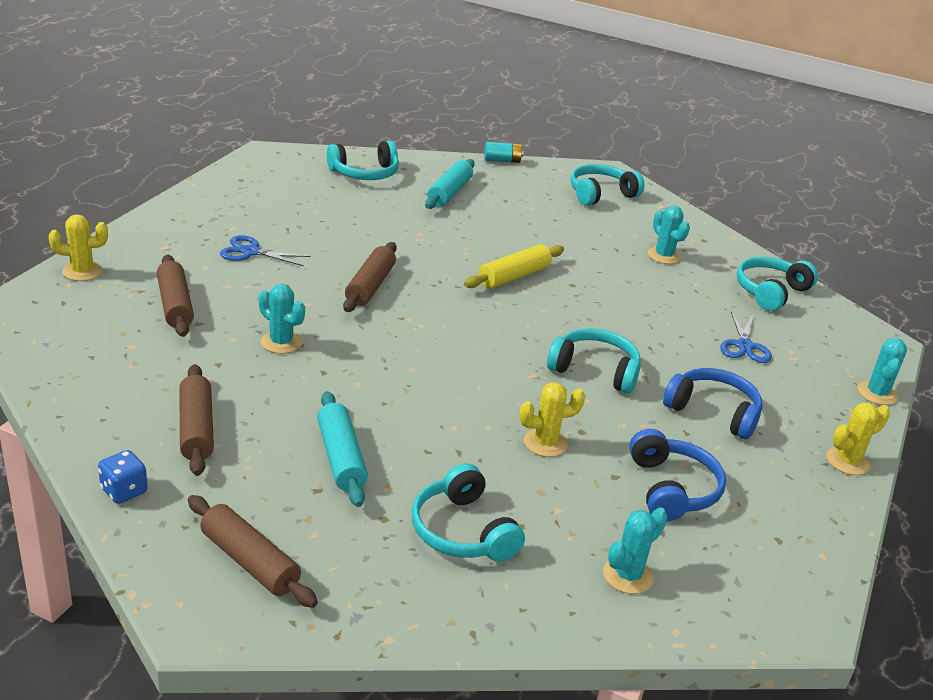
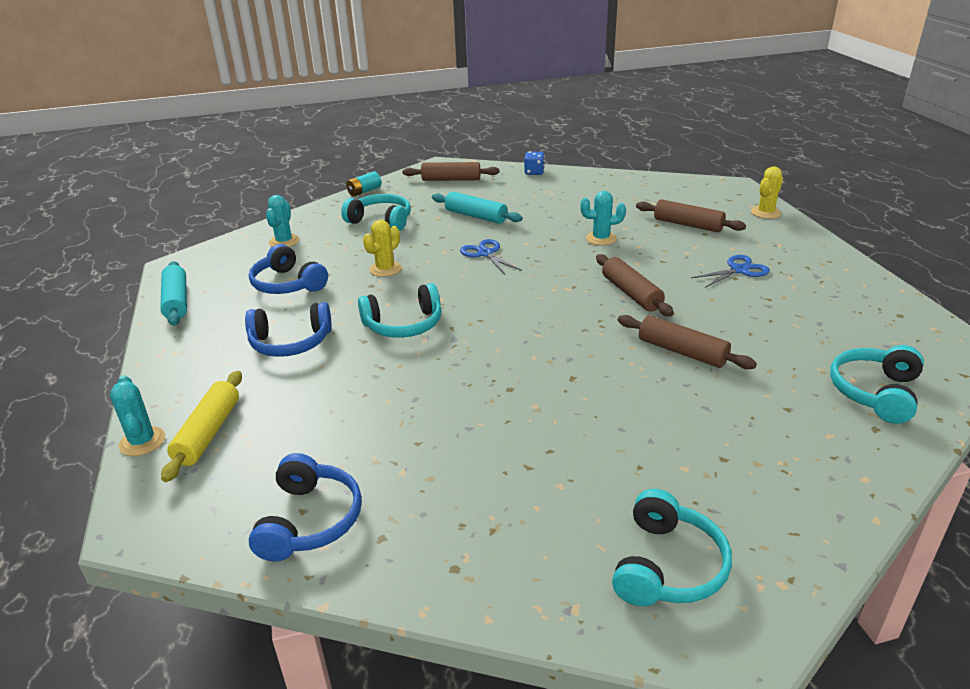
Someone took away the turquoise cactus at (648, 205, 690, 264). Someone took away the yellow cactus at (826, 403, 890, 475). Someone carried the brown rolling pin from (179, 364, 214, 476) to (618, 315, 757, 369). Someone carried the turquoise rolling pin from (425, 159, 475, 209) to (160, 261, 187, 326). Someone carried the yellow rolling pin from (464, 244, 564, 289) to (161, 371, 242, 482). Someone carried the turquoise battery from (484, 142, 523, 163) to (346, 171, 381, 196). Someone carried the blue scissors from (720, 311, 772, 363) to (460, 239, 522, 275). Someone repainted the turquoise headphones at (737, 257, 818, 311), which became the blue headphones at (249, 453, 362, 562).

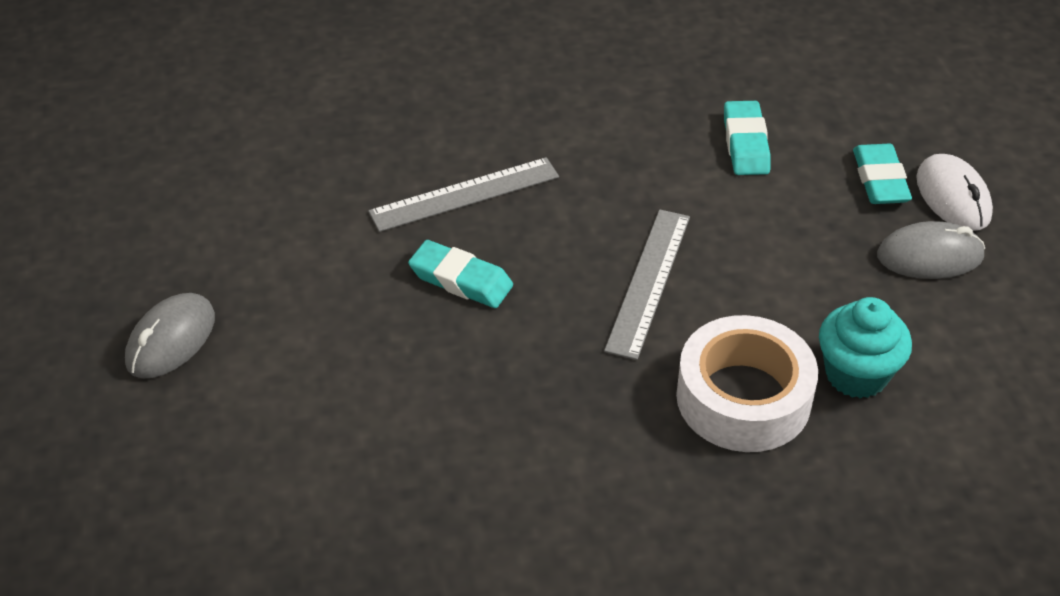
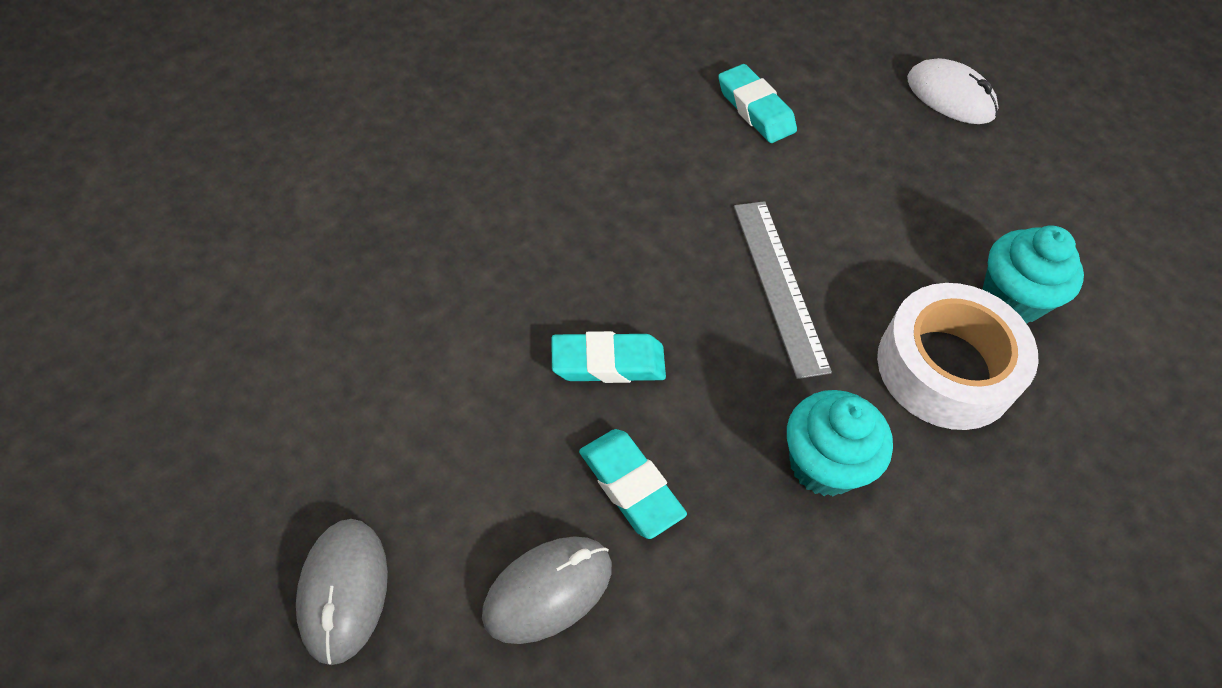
Someone took away the grey ruler at (368, 157, 559, 232). Someone put down the turquoise cupcake at (787, 390, 893, 496). Someone carried the turquoise eraser from (853, 144, 912, 204) to (579, 429, 687, 539). Someone carried the grey mouse from (877, 221, 985, 279) to (482, 536, 612, 644).

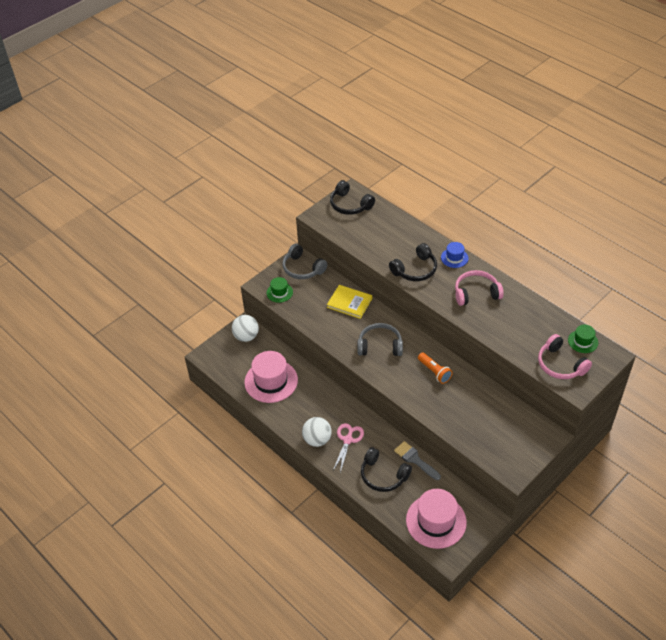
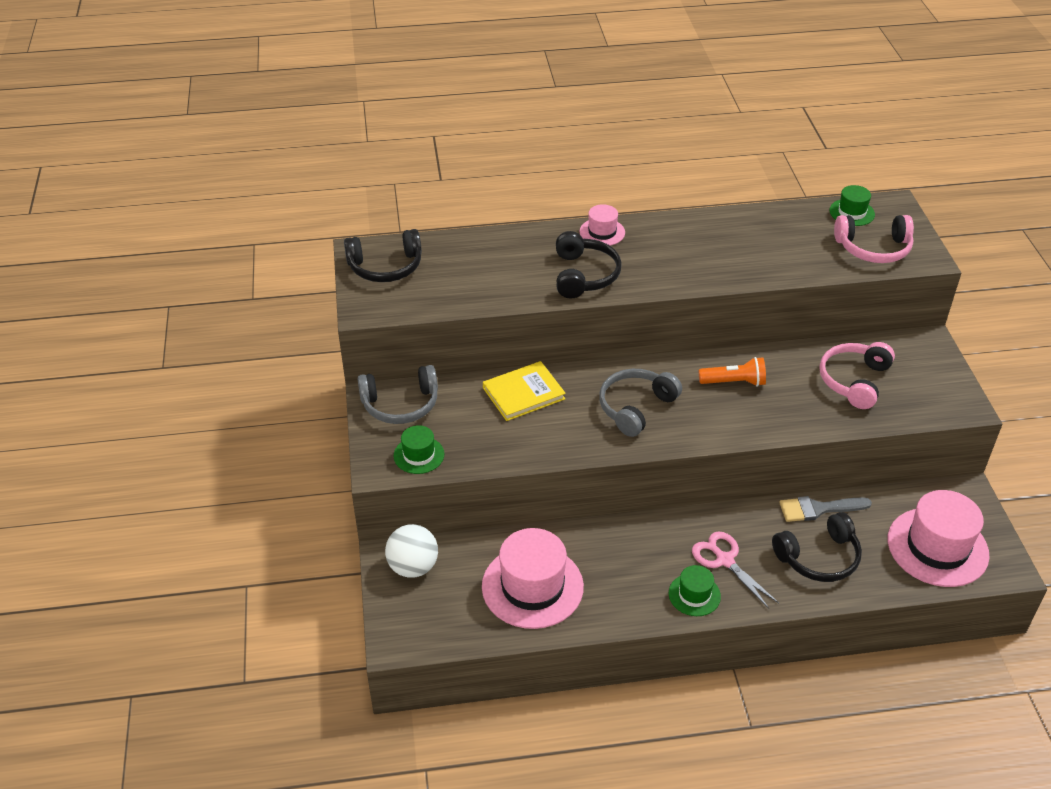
Someone carried the pink headphones from (455, 270, 504, 306) to (819, 342, 895, 409). Someone swapped the white ball at (302, 417, 332, 447) for the green hat at (669, 565, 721, 616). Someone repainted the blue hat at (441, 242, 468, 268), which became the pink hat at (580, 204, 625, 246).

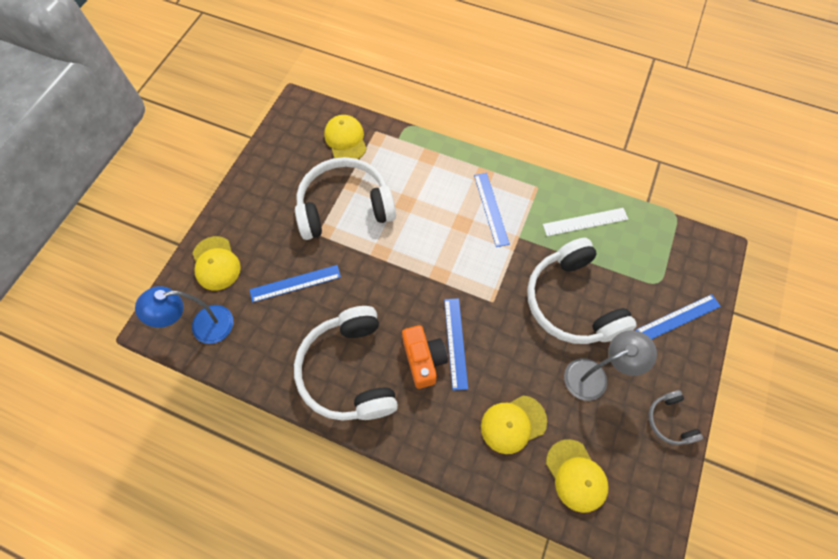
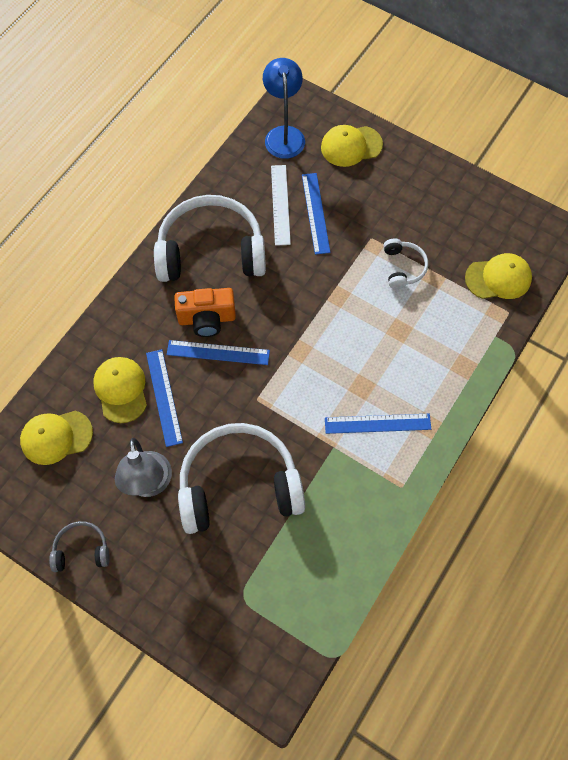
Someone carried the white ruler from (543, 208, 628, 236) to (271, 165, 291, 246). Someone carried the blue ruler from (635, 294, 721, 339) to (146, 349, 183, 447). Someone scaled the white headphones at (295, 157, 396, 240) by 0.46.

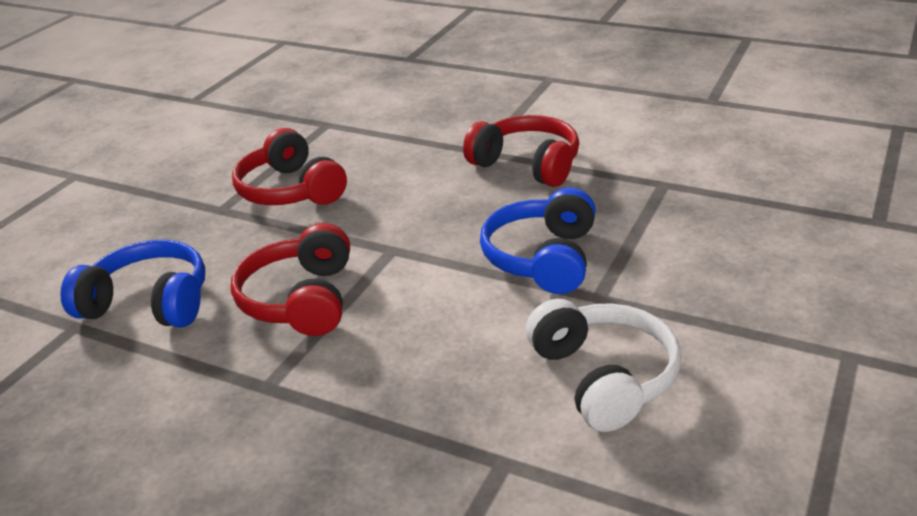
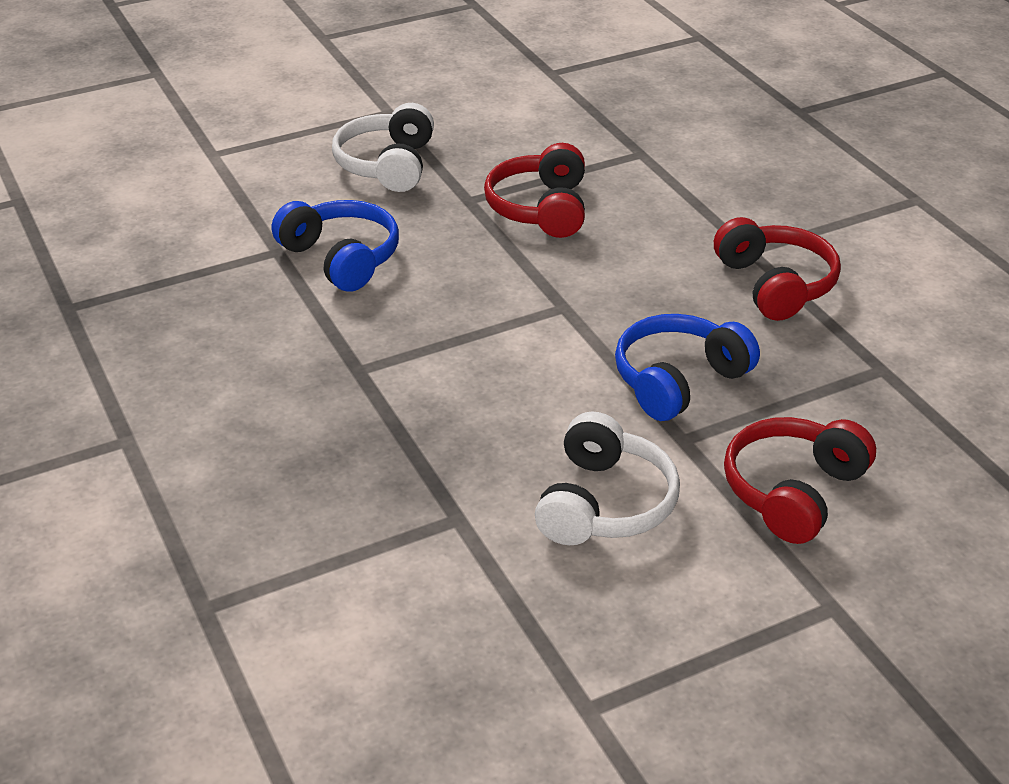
Someone put down the white headphones at (332, 103, 434, 192). Someone carried the red headphones from (231, 223, 350, 336) to (724, 417, 876, 544).

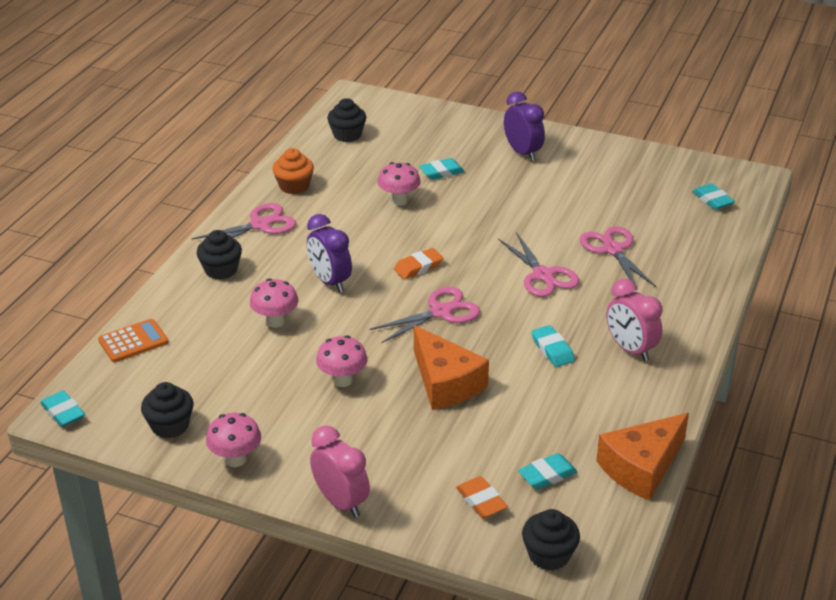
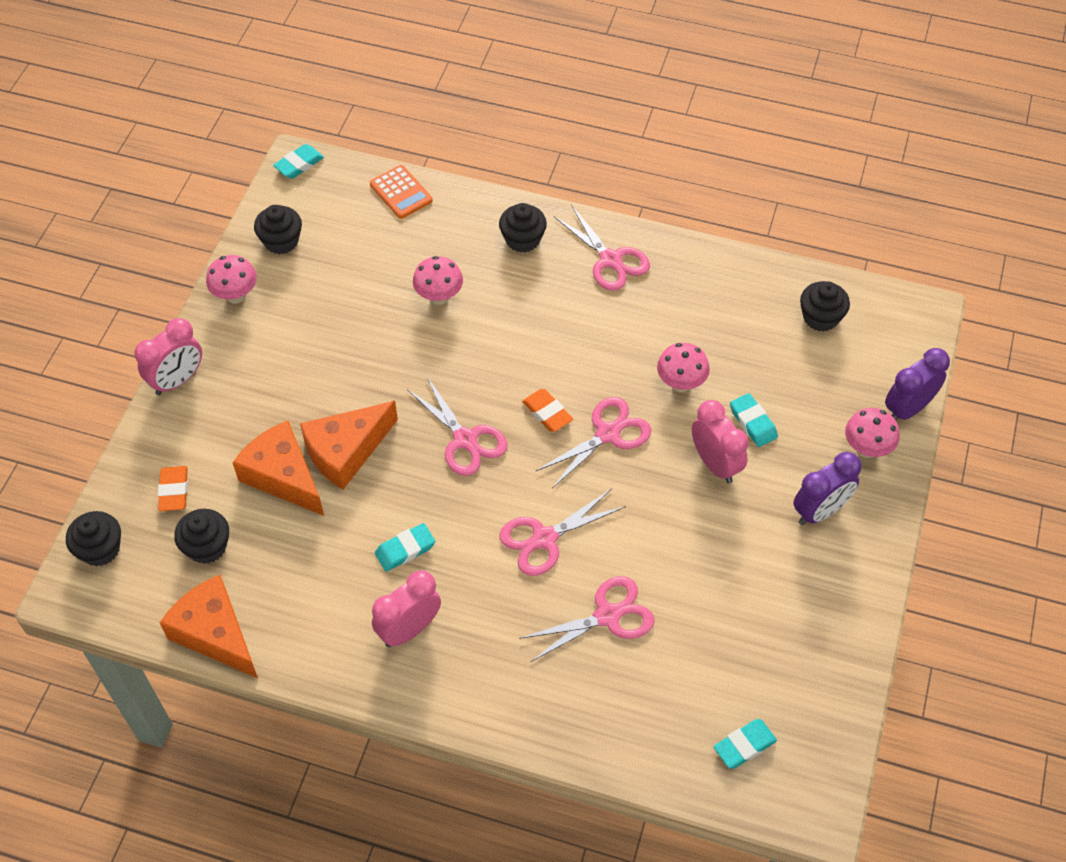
Someone took away the orange cupcake at (273, 148, 314, 194). Someone put down the orange cheese at (232, 421, 324, 516). Someone put down the pink scissors at (536, 397, 651, 488). Someone put down the pink clock at (692, 400, 749, 483). Someone carried the purple clock from (307, 214, 352, 292) to (885, 348, 950, 420). Someone carried the pink mushroom from (316, 335, 367, 387) to (845, 408, 900, 458). Someone swapped the turquoise eraser at (518, 453, 577, 489) for the black cupcake at (174, 509, 229, 564). Someone rotated the orange eraser at (456, 476, 508, 518) by 60 degrees counterclockwise.

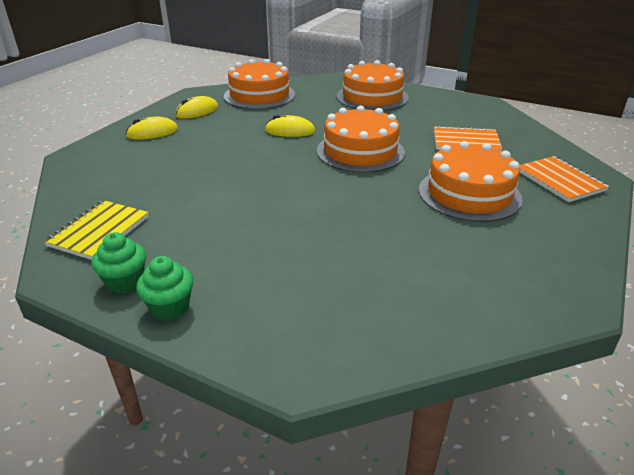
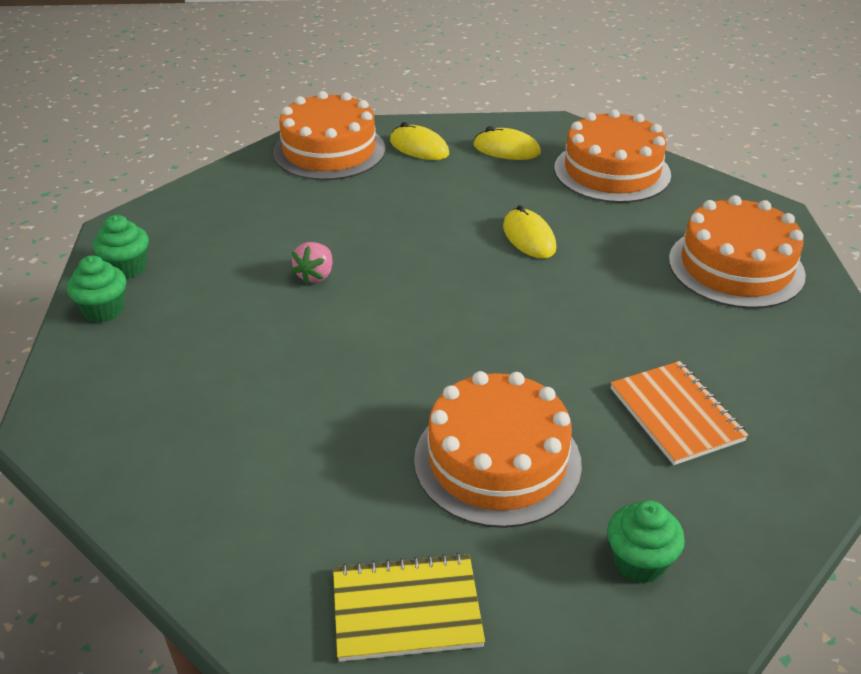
Someone put down the pink strawberry at (291, 242, 333, 284). Someone carried the yellow notebook from (44, 200, 149, 260) to (333, 553, 485, 662). Someone carried the orange cake from (317, 106, 405, 173) to (273, 91, 385, 180). Someone swapped the orange notebook at (519, 156, 609, 202) for the green cupcake at (607, 500, 685, 583).

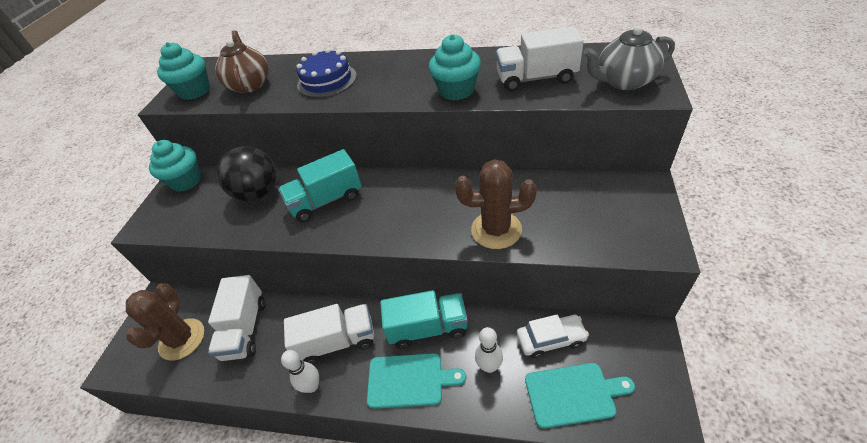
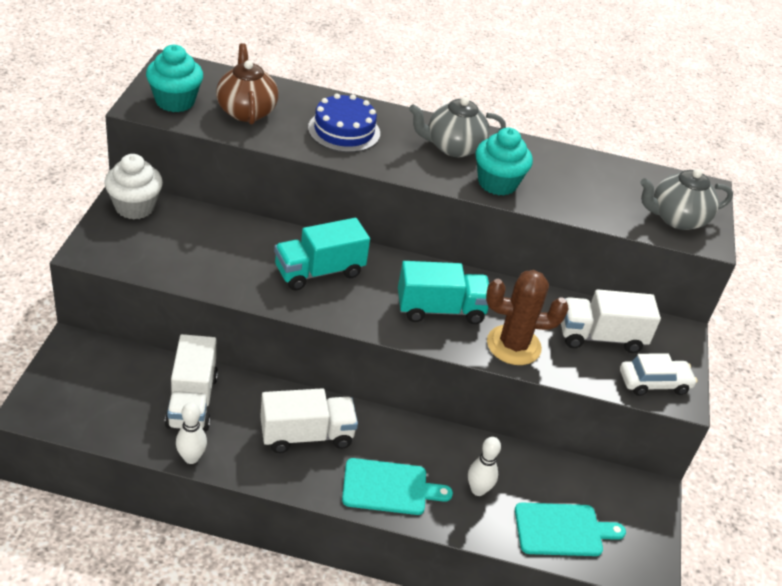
Someone took away the brown cactus at (126, 283, 204, 360). Someone took away the black ball at (217, 146, 276, 201). Someone put down the grey teapot at (409, 97, 506, 157). Someone carried the white bowling pin from (281, 350, 319, 393) to (176, 402, 207, 464). Someone carried the turquoise truck from (380, 290, 468, 349) to (398, 261, 489, 324). Someone carried the white truck from (496, 26, 584, 91) to (561, 289, 661, 353). Someone carried the white car from (517, 314, 589, 358) to (620, 353, 697, 396). Someone repainted the turquoise cupcake at (149, 140, 201, 192), which became the white cupcake at (104, 154, 163, 219).

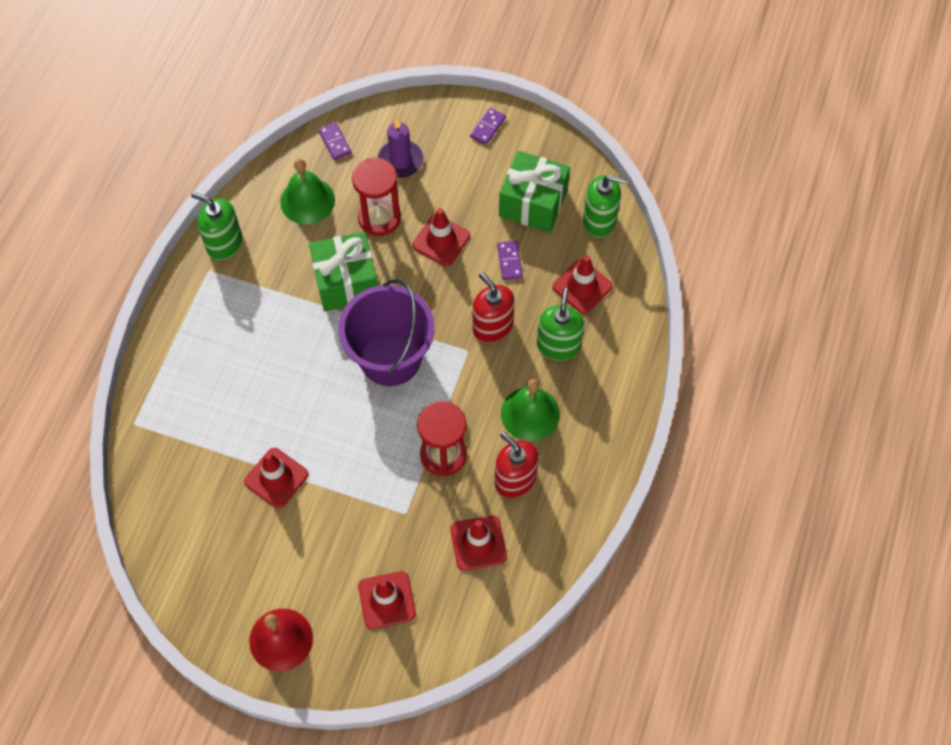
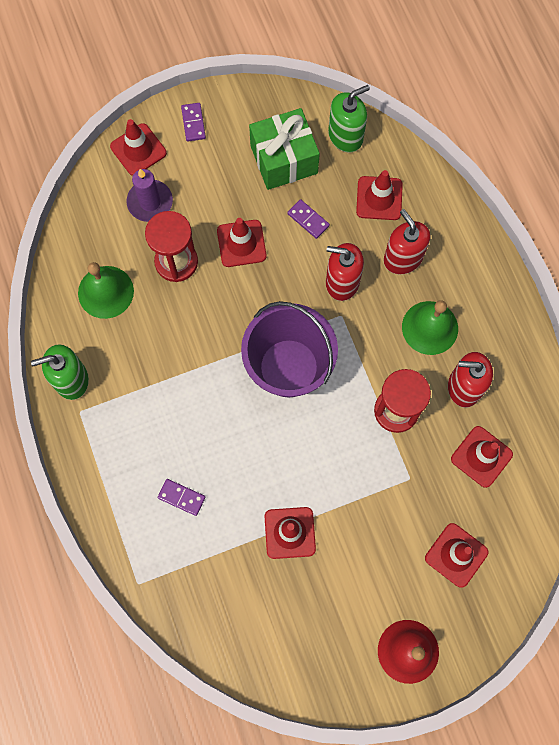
Someone took away the green gift at (309, 231, 378, 311). Someone put down the red traffic cone at (110, 119, 167, 176). Someone carried the purple domino from (318, 122, 351, 160) to (158, 479, 205, 516). Someone repainted the green soap dispenser at (537, 288, 584, 361), which became the red soap dispenser at (384, 209, 431, 275).

